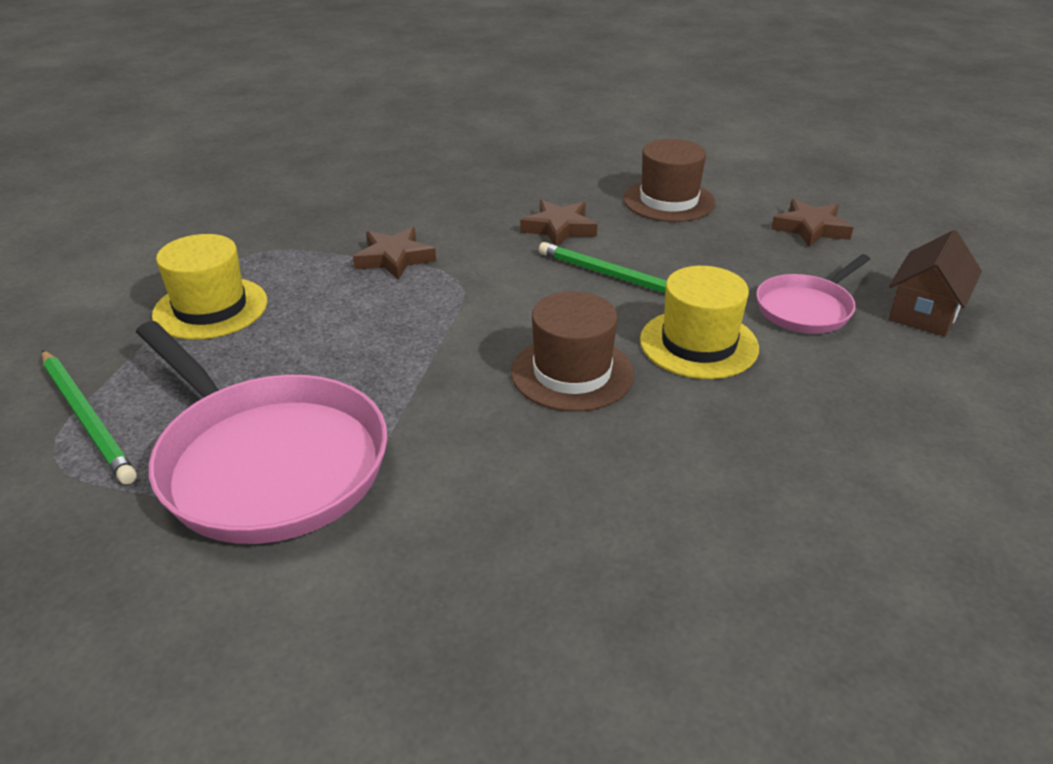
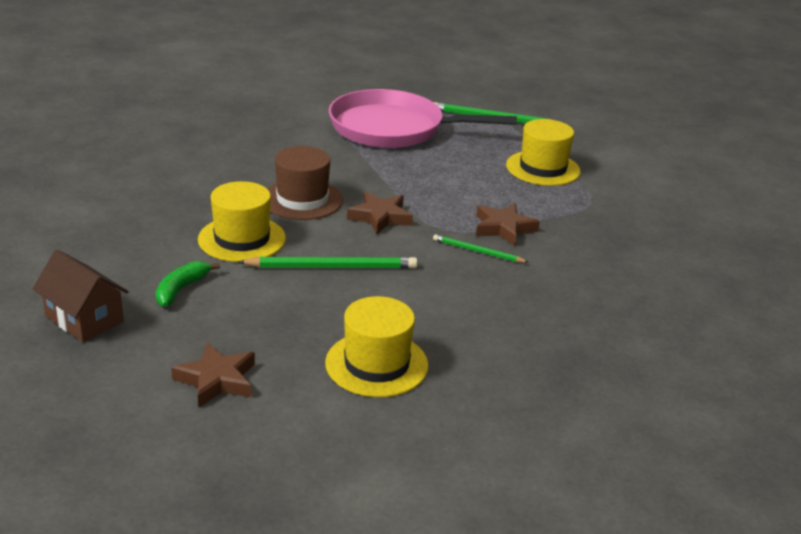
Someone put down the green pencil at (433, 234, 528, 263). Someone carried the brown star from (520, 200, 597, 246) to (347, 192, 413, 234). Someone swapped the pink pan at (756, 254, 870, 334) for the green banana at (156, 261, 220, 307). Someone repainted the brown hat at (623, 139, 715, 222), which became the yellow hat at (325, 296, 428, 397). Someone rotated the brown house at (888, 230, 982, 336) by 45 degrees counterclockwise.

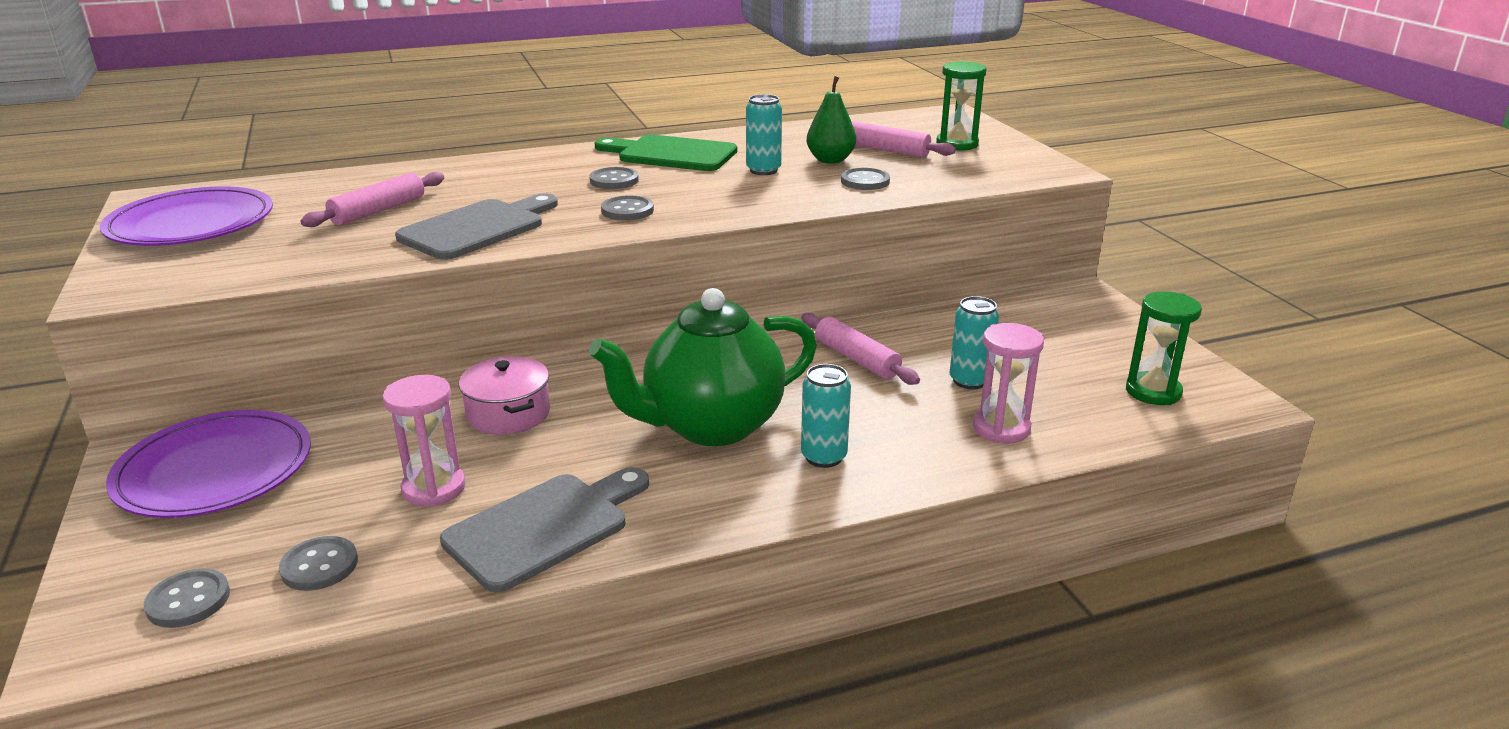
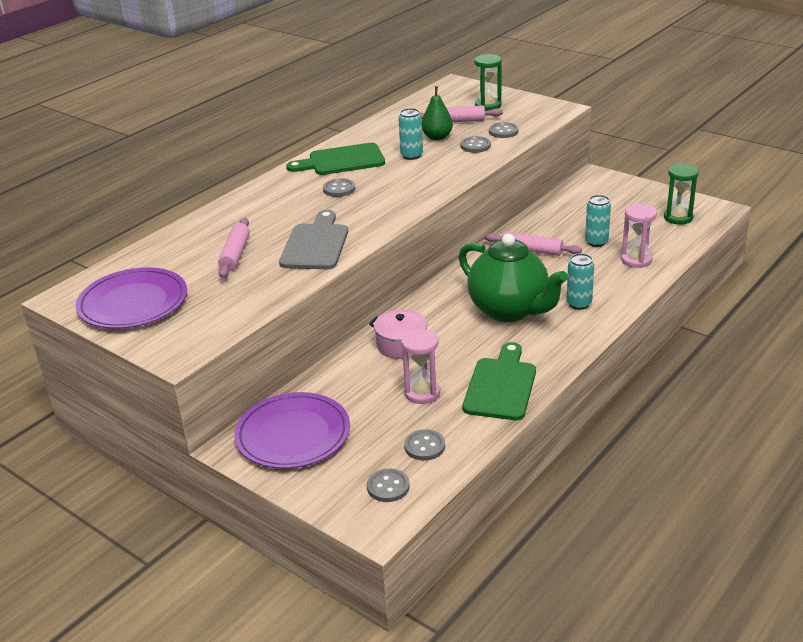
Someone carried the grey button from (601, 195, 654, 221) to (489, 122, 518, 138). Someone repainted the grey cutting board at (440, 467, 649, 592), which became the green cutting board at (463, 342, 536, 420). Someone rotated the green teapot at (589, 288, 817, 446) by 75 degrees counterclockwise.

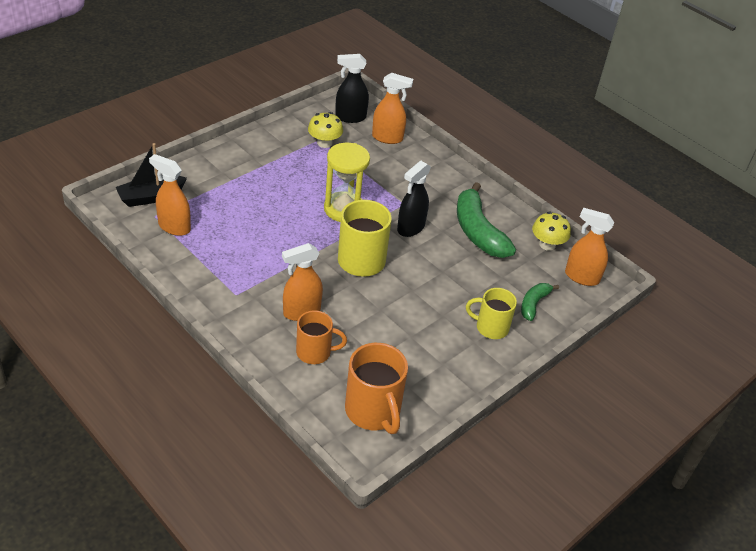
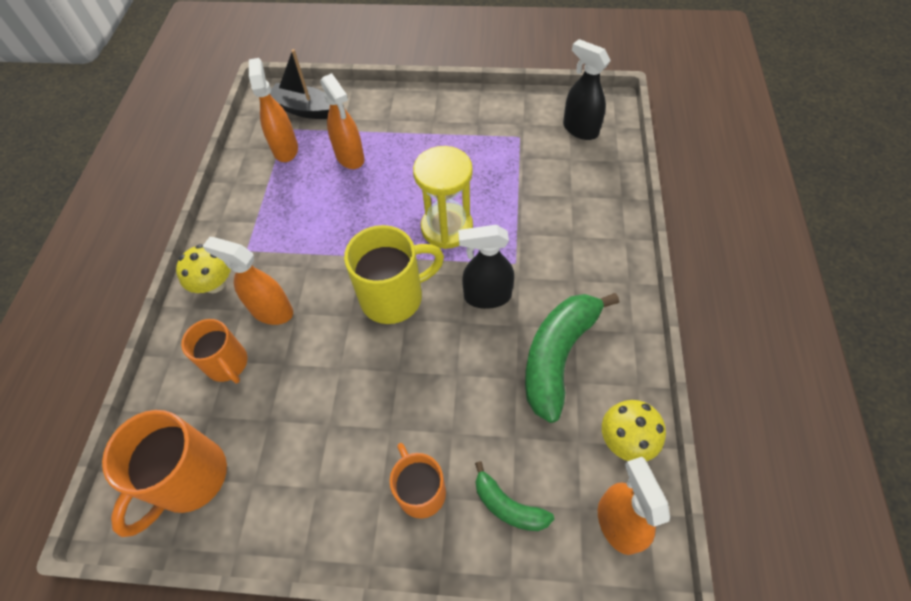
Someone carried the yellow mushroom from (308, 112, 343, 148) to (176, 244, 231, 293). Someone carried the orange spray bottle from (372, 72, 413, 144) to (320, 73, 364, 169). Someone repainted the yellow mug at (466, 288, 517, 339), which became the orange mug at (390, 443, 446, 519). Someone rotated the green banana at (521, 283, 559, 321) by 135 degrees counterclockwise.

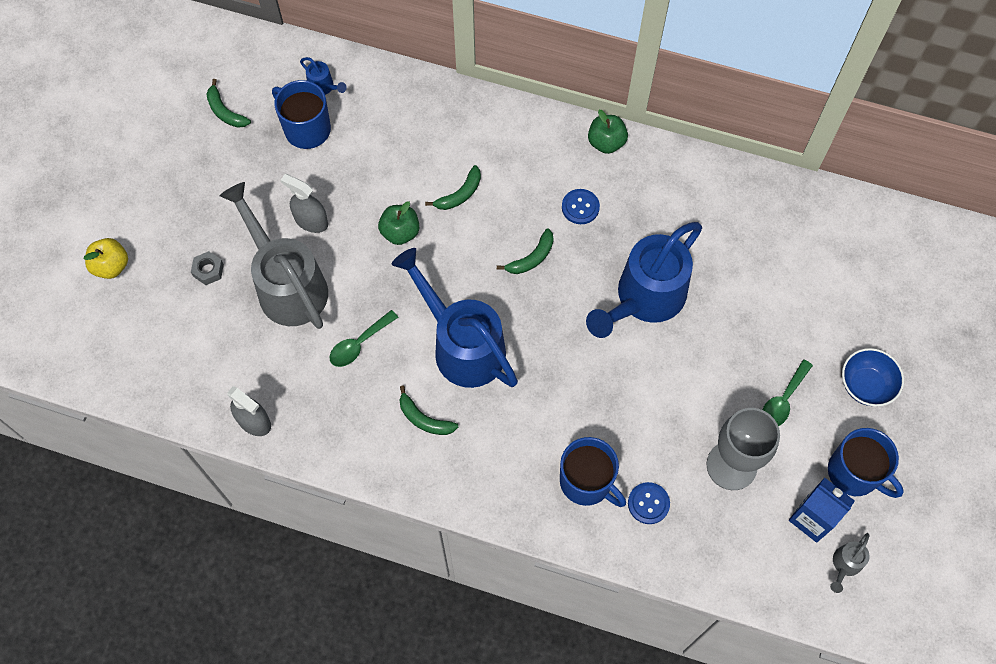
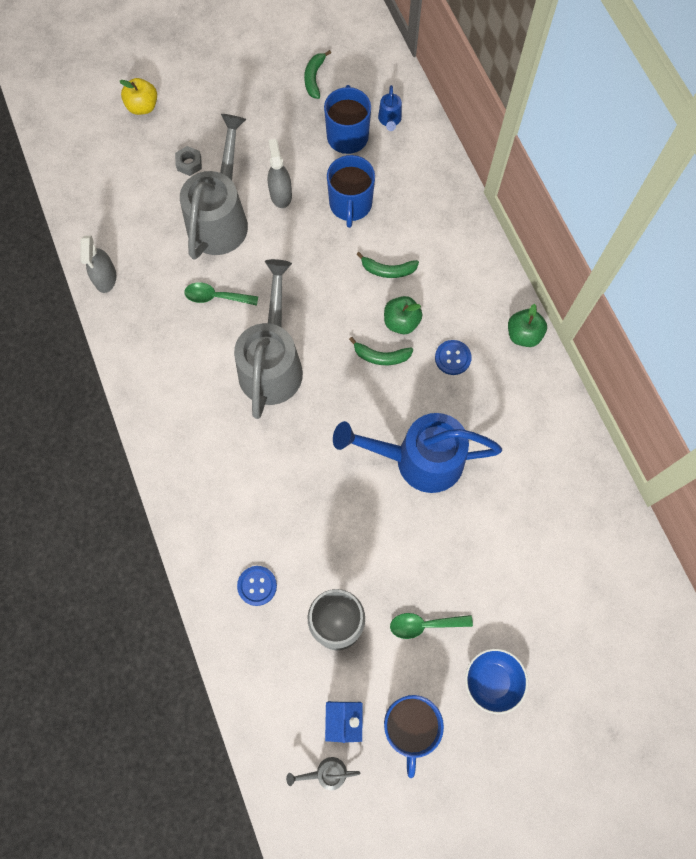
Someone took away the green banana at (400, 385, 458, 435). Someone carried the green apple from (378, 201, 419, 245) to (384, 296, 422, 334). Someone carried the blue mug from (560, 437, 626, 507) to (327, 155, 375, 228). Someone repainted the blue watering can at (392, 248, 518, 388), which became the grey watering can at (234, 259, 303, 419).

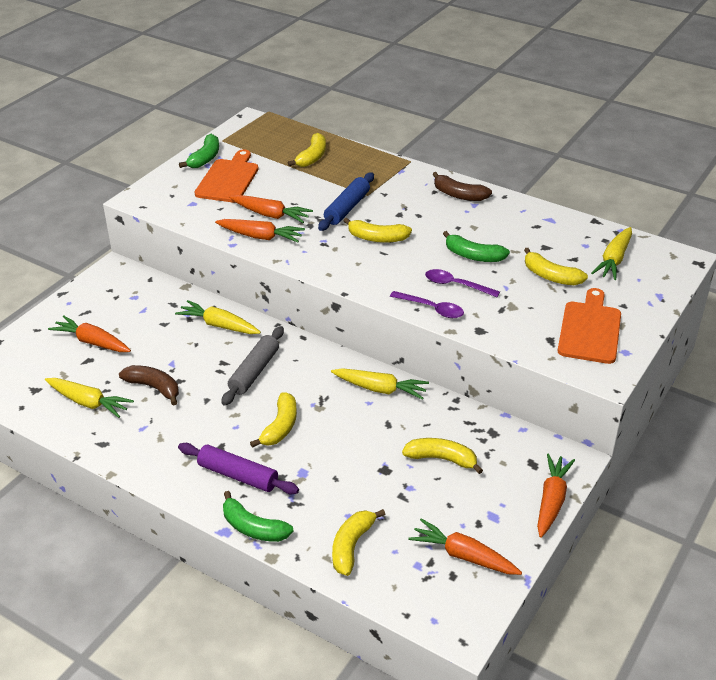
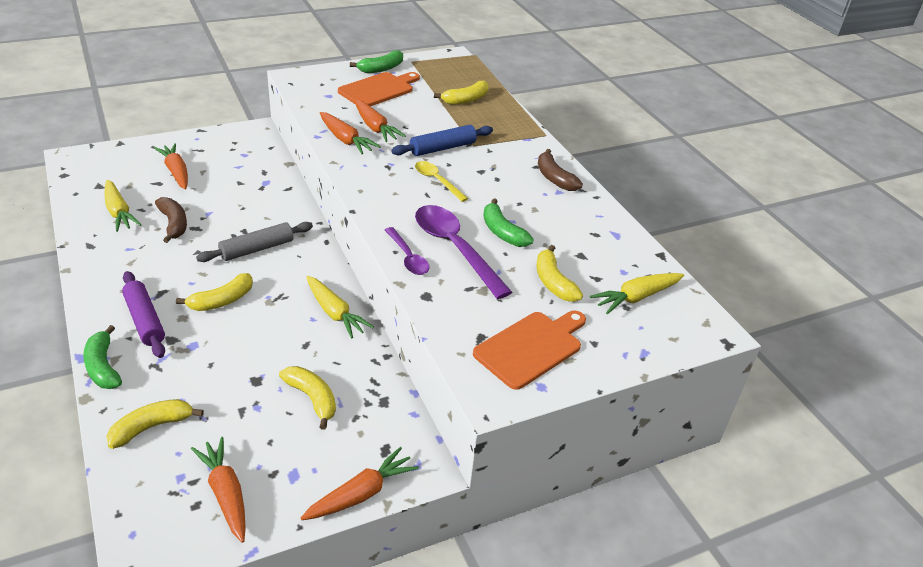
Someone took away the yellow carrot at (175, 300, 261, 334). Someone swapped the yellow banana at (344, 218, 412, 243) for the yellow spoon at (415, 161, 468, 202). Someone scaled the purple spoon at (425, 269, 500, 297) by 1.80.

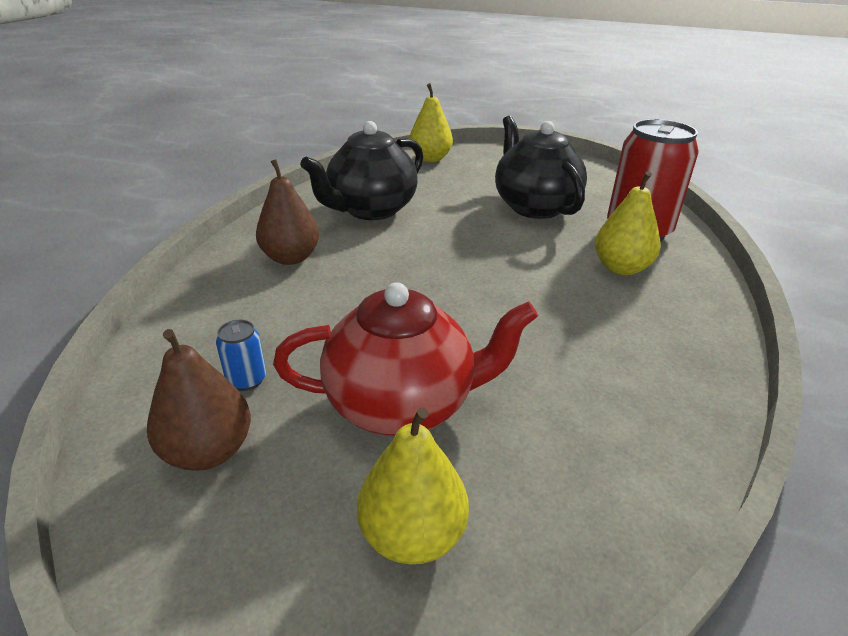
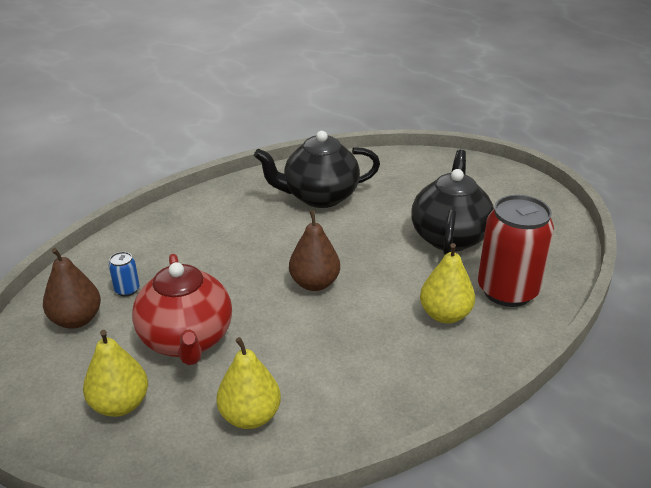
Someone carried the brown pear from (256, 159, 319, 265) to (289, 210, 340, 291). Someone carried the yellow pear from (409, 83, 453, 162) to (217, 337, 281, 429). Someone rotated the red teapot at (273, 282, 538, 436) by 45 degrees clockwise.

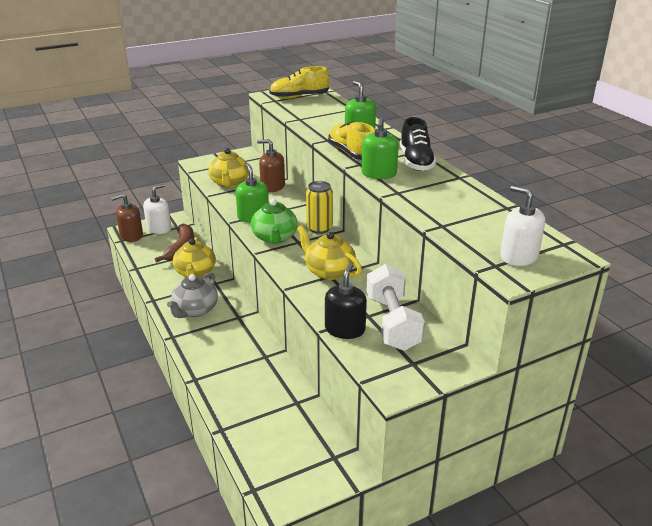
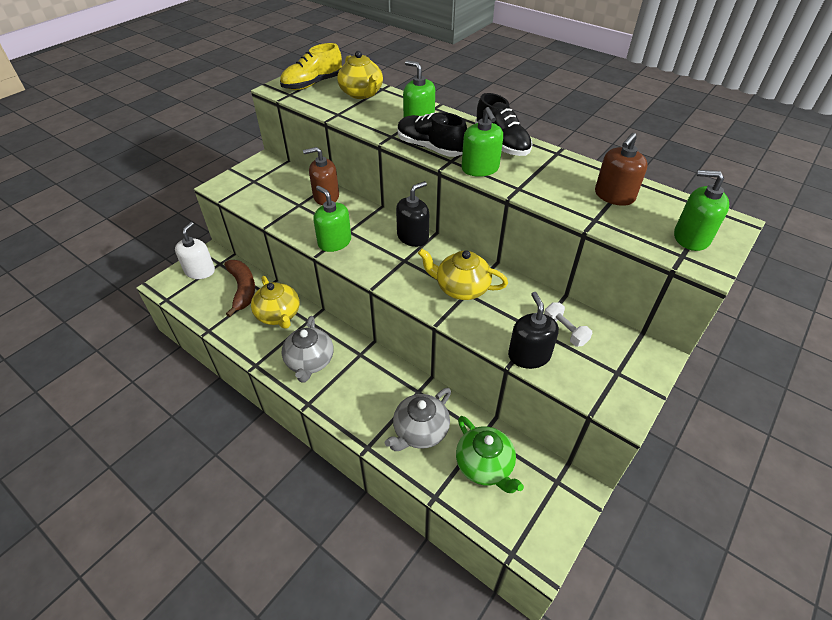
Someone put down the grey teapot at (385, 388, 451, 451). Someone carried the brown soap dispenser from (111, 194, 143, 242) to (595, 133, 648, 206). Someone carried the yellow teapot from (208, 148, 249, 188) to (337, 51, 383, 99). Someone carried the green teapot from (251, 199, 298, 244) to (456, 416, 524, 493). Someone swapped the yellow can at (306, 181, 333, 234) for the black soap dispenser at (396, 181, 429, 247). Someone repainted the yellow shoe at (328, 121, 375, 160), which became the black shoe at (397, 112, 467, 157). Someone repainted the white soap dispenser at (500, 186, 545, 266), which became the green soap dispenser at (674, 170, 729, 251). Someone scaled the white dumbbell at (367, 264, 425, 351) by 0.50.

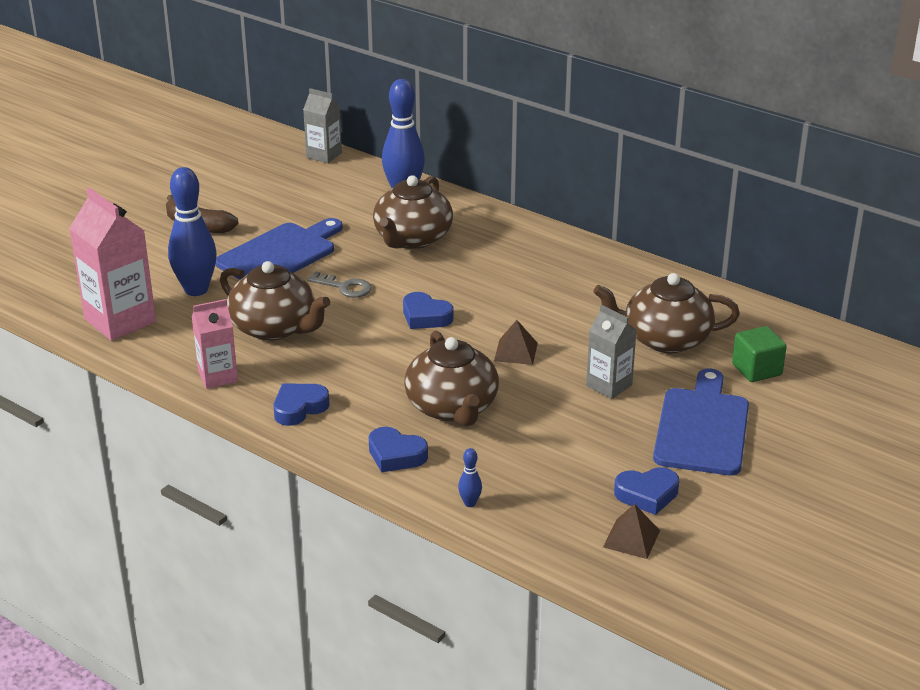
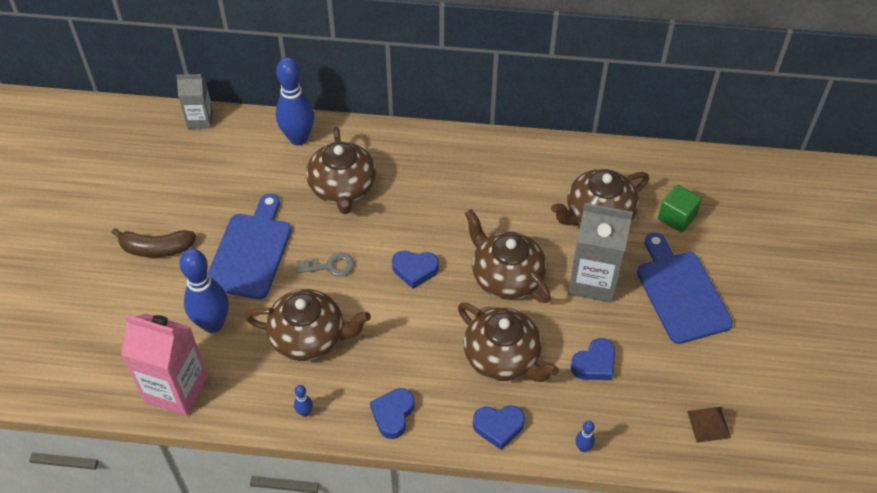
Someone carried the blue heart from (614, 467, 679, 515) to (570, 338, 615, 380). Someone swapped the pink carton at (192, 299, 238, 389) for the blue bowling pin at (294, 385, 313, 417). Someone swapped the brown pyramid at (494, 320, 538, 365) for the brown teapot at (465, 209, 551, 303). Someone scaled the grey carton at (586, 305, 636, 399) by 1.68.

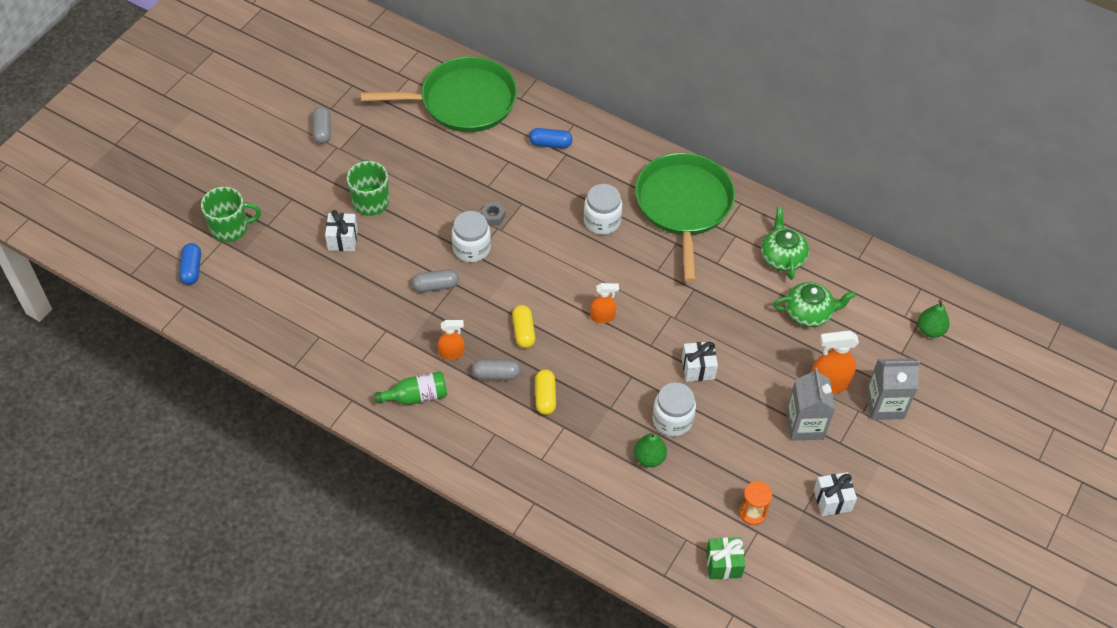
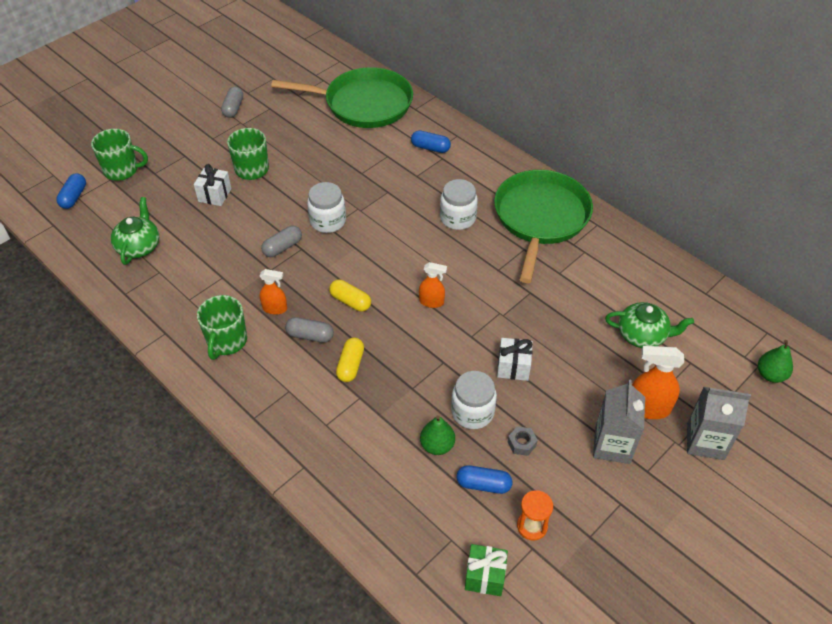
Someone took away the white gift at (814, 472, 857, 516). Someone put down the blue capsule at (457, 465, 512, 494). Someone carried the grey nut from (481, 202, 506, 226) to (508, 426, 538, 456). Someone carried the green teapot from (761, 207, 809, 280) to (111, 197, 159, 265). Someone swapped the green bottle at (375, 371, 447, 405) for the green mug at (197, 295, 247, 360). Someone rotated the grey capsule at (412, 269, 459, 292) by 45 degrees counterclockwise. Someone rotated the yellow capsule at (512, 305, 535, 348) by 60 degrees counterclockwise.

